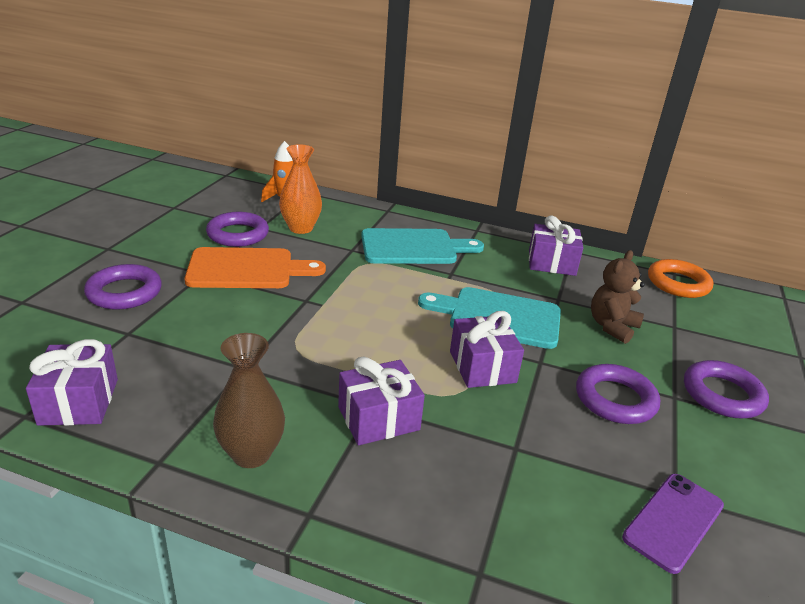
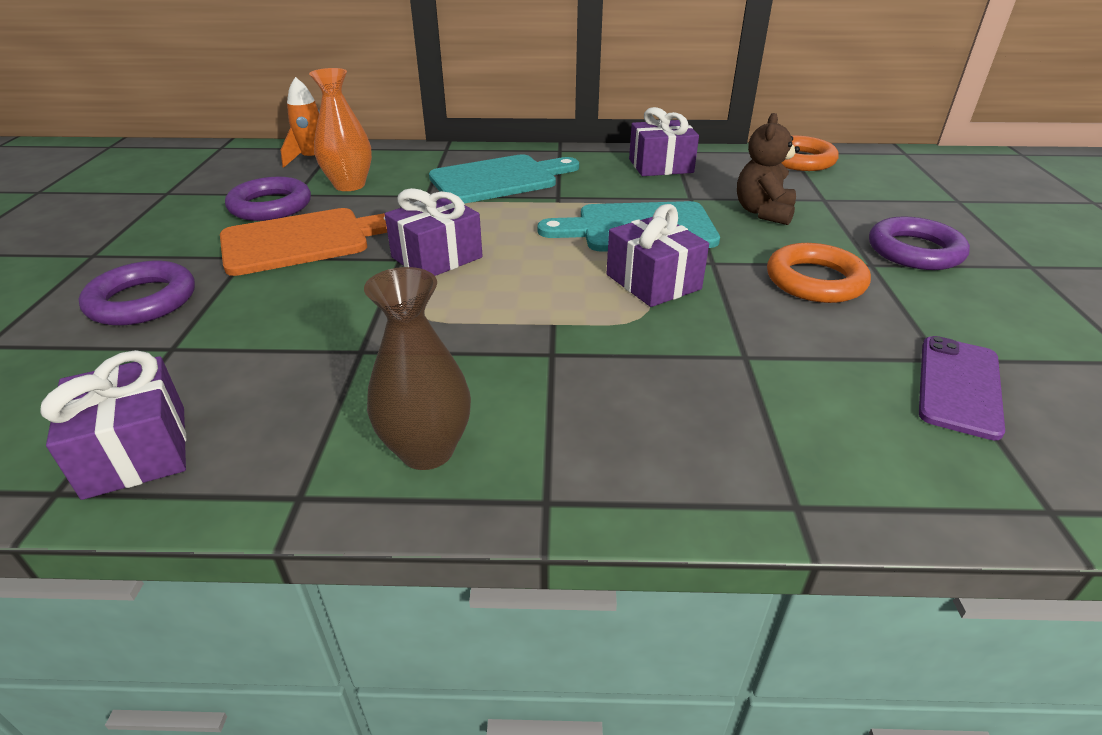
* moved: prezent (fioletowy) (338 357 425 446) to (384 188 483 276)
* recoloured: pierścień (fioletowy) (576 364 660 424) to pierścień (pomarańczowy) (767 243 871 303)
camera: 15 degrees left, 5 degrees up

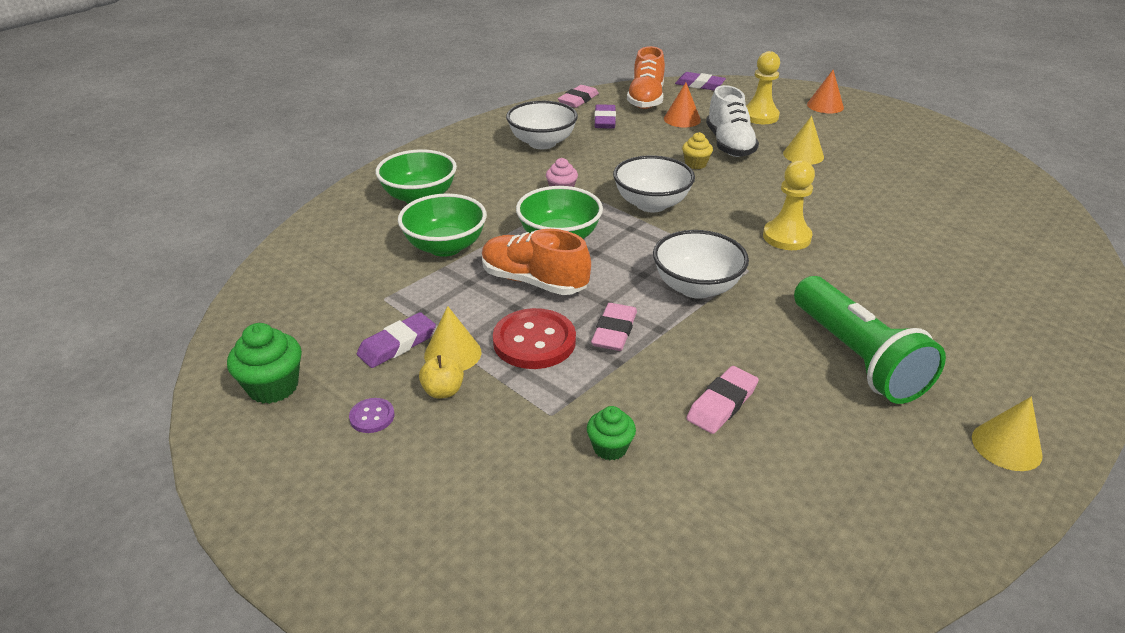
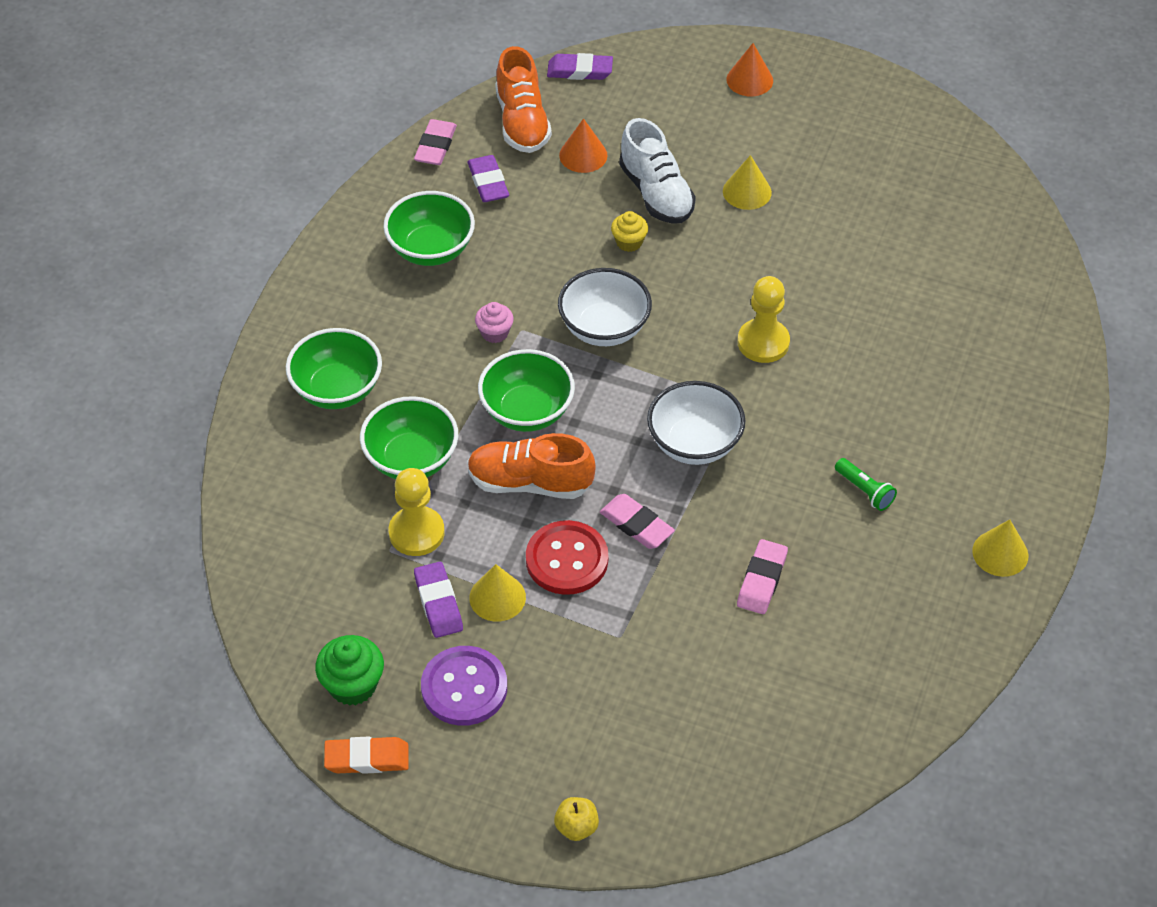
* moved: pionek (żółty) (746 51 780 124) to (389 468 445 556)
* recoloured: miska (biały) (506 101 578 149) to miska (zielony) (383 191 475 266)
* resized: latarka (zielony) (794 276 946 404) = (835 458 897 511) x0.42
* turned: gumka do mazania (różowy) (591 303 637 351) = (600 494 675 549) 45 degrees counterclockwise
* turned: gumka do mazania (fioletowy) (357 312 436 368) = (414 562 463 638) 45 degrees counterclockwise
* moved: jabłko (żółty) (419 355 464 398) to (554 797 599 841)
* resized: guzik (fioletowy) (349 398 395 433) = (421 646 507 726) x2.09
* removed: muffinka (zielony) (587 406 636 460)
* added: gumka do mazania (pomarańczowy) (324 736 409 774)
camera: 20 degrees left, 15 degrees up

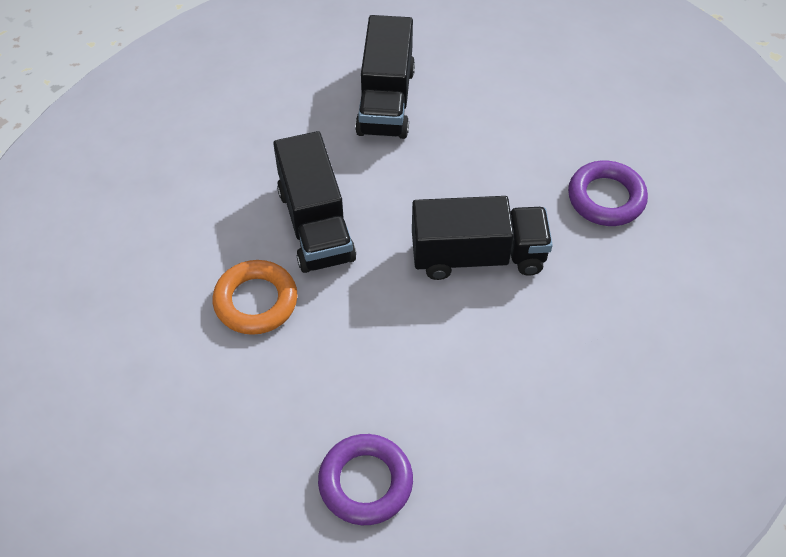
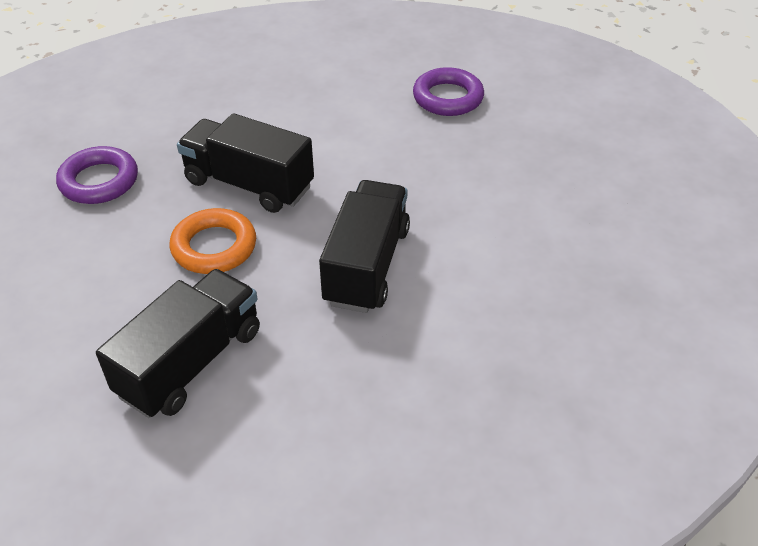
* moved: pierścień (pomarańczowy) (213 260 297 335) to (170 208 256 274)
camera: 150 degrees left, 10 degrees down

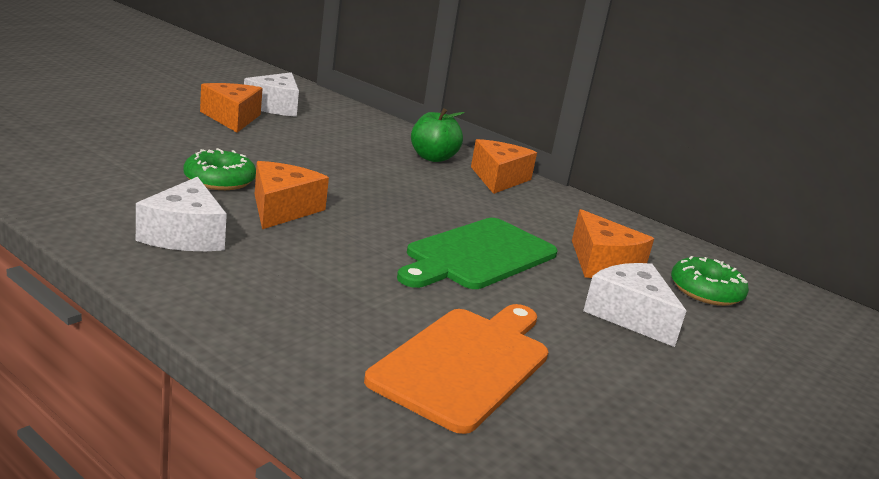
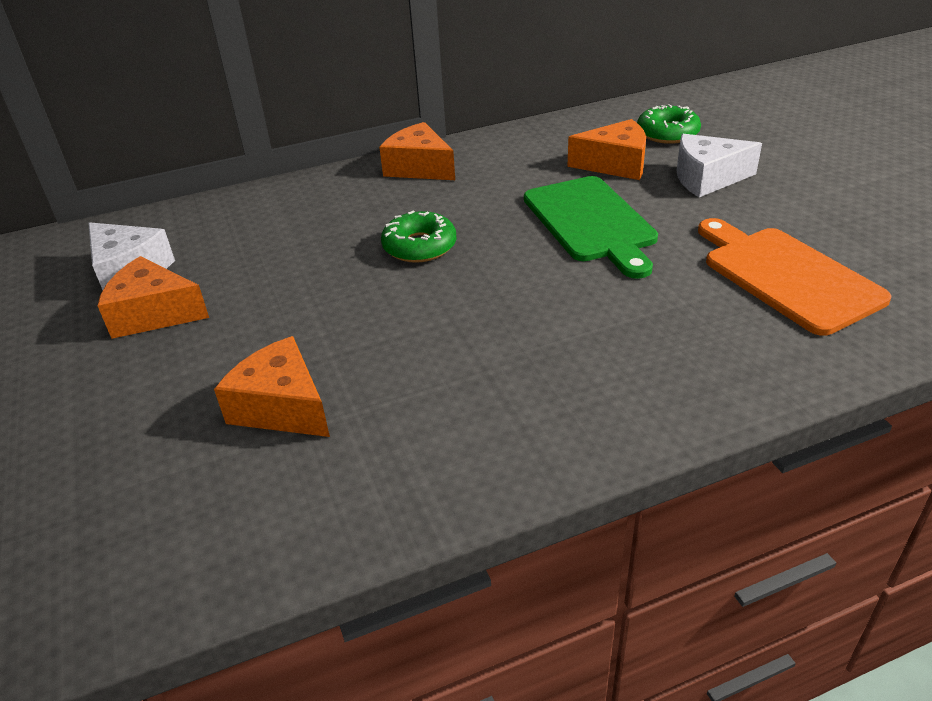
* removed: jabłko (zielony) (411 108 465 162)
* moved: donut (zielony) (184 148 256 190) to (381 211 456 263)
* moved: ser (pomarańczowy) (255 161 329 229) to (214 336 330 437)
* removed: ser (biały) (136 177 227 251)
camera: 55 degrees left, 15 degrees up

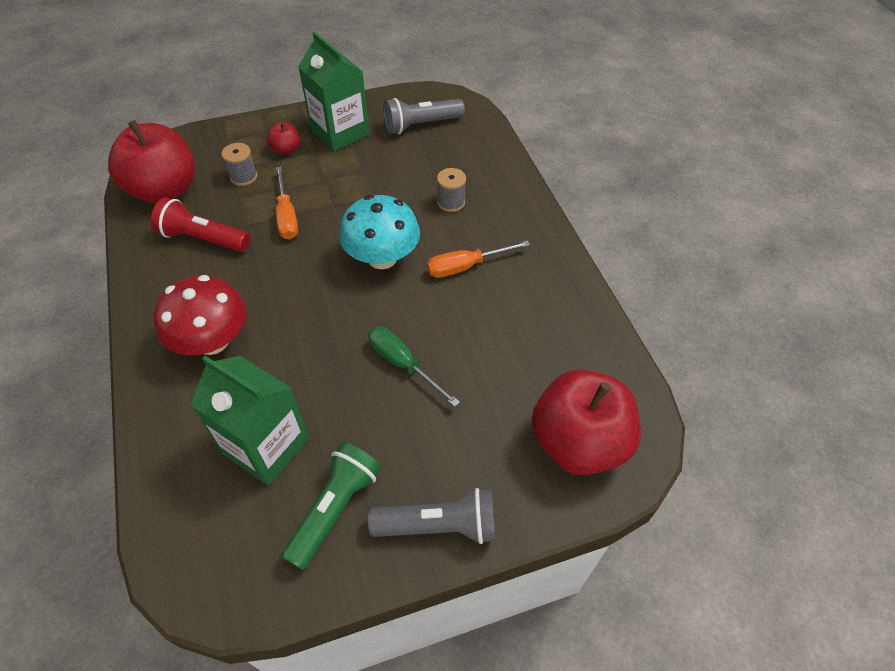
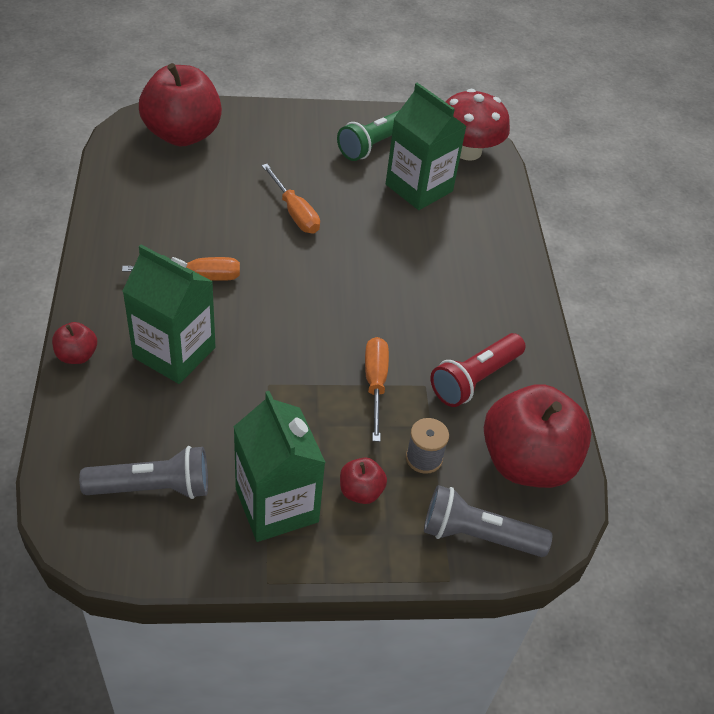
* replaced: szpulka (szary) (437 168 466 212) to karton mleka (zielony) (123 244 216 384)
* removed: grzyb (turkusowy) (339 195 420 269)
* turned: latarka (czerwony) (151 197 250 252) = (430 333 525 407) 105 degrees clockwise
* moved: grzyb (czerwony) (153 275 247 355) to (445 89 510 161)
* recoloured: śrubokręt (zielony) (368 327 460 407) to śrubokręt (pomarańczowy) (262 164 320 234)
* moved: latarka (szary) (368 488 495 544) to (424 485 552 557)
* added: jabłko (czerwony) (52 322 97 364)
camera: 170 degrees left, 5 degrees down

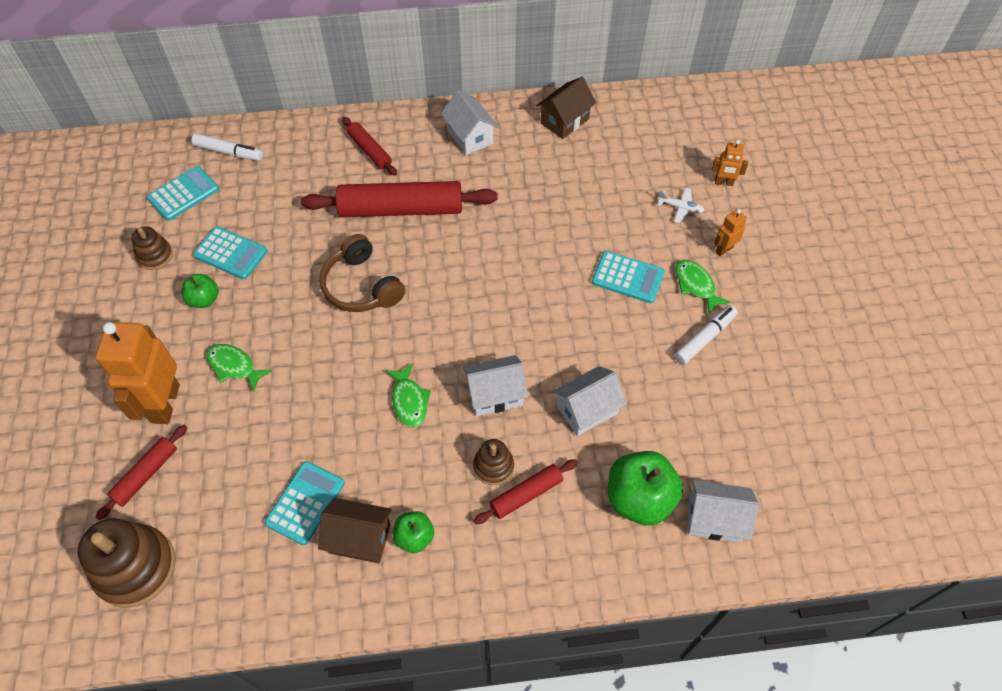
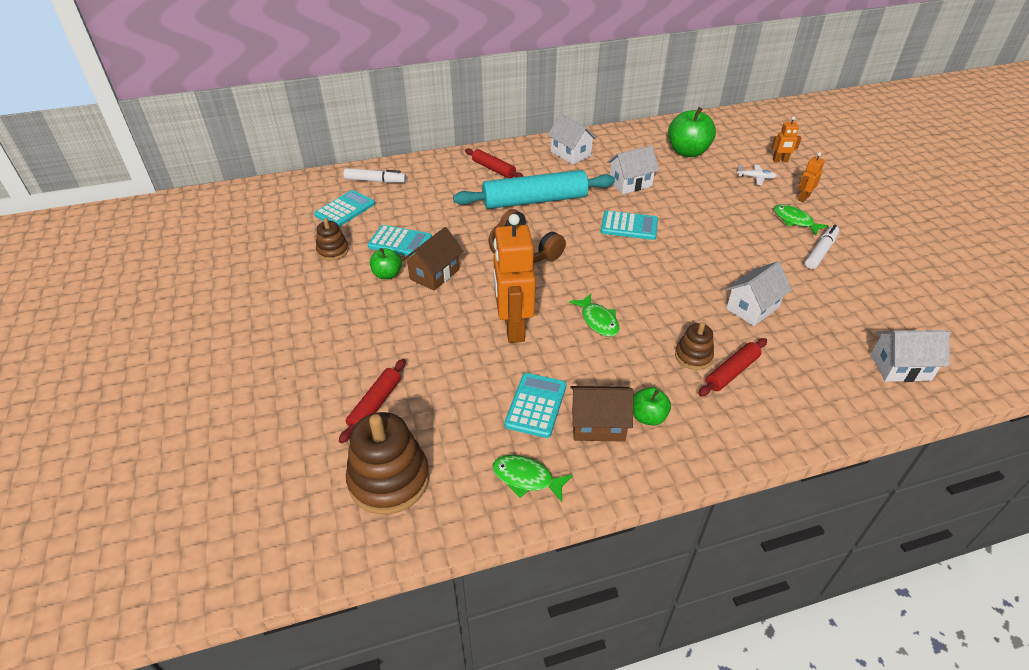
* moved: domek (brązowy) (536 77 596 139) to (402 227 463 291)
* recoloured: wałek do ciasta (czerwony) (301 181 498 217) to wałek do ciasta (turkusowy) (453 170 615 209)
* moved: kalkulator (turkusowy) (592 251 665 303) to (601 211 658 240)
* moved: robot (pomarańczowy) (95 322 180 424) to (493 214 536 343)
* moved: ryba (zielony) (206 344 272 392) to (492 455 573 502)
* moved: domek (biały) (463 355 528 416) to (607 146 659 194)
* moved: jabłko (zielony) (608 451 683 526) to (668 107 716 157)
camera: 10 degrees left, 15 degrees down

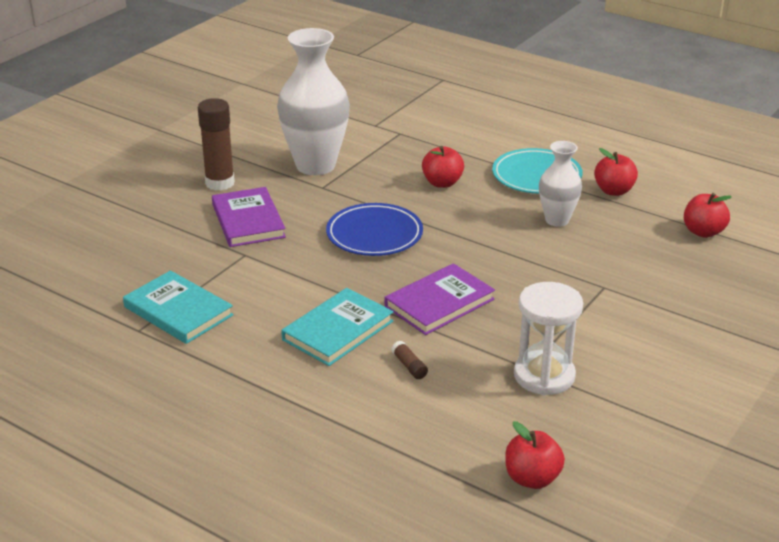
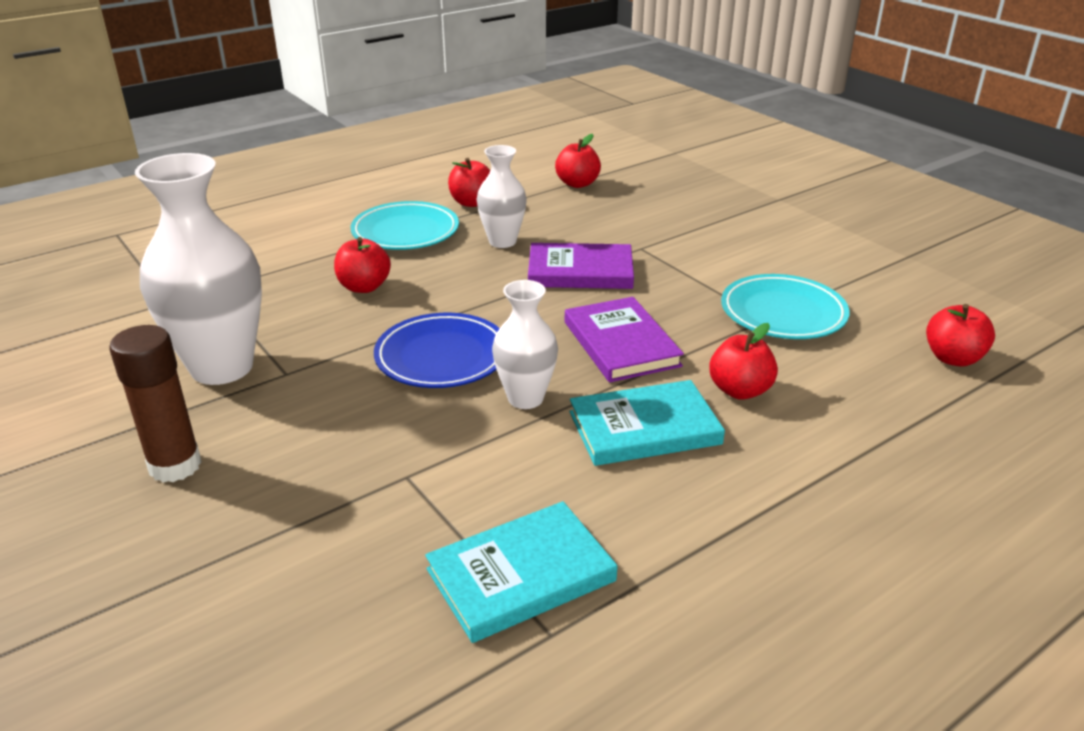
* moved: książka (fioletowy) (212 187 286 247) to (528 243 634 289)
* replaced: klepsydra (biały) (514 282 583 395) to talerz (turkusowy) (721 274 850 339)
* turned: książka (turkusowy) (281 288 393 366) = (569 380 725 466) 75 degrees counterclockwise
* replaced: klej w sztyfcie (brązowy) (391 341 428 379) to jabłko (czerwony) (709 323 778 400)
* added: wazon (biały) (492 280 558 409)
camera: 70 degrees left, 0 degrees up

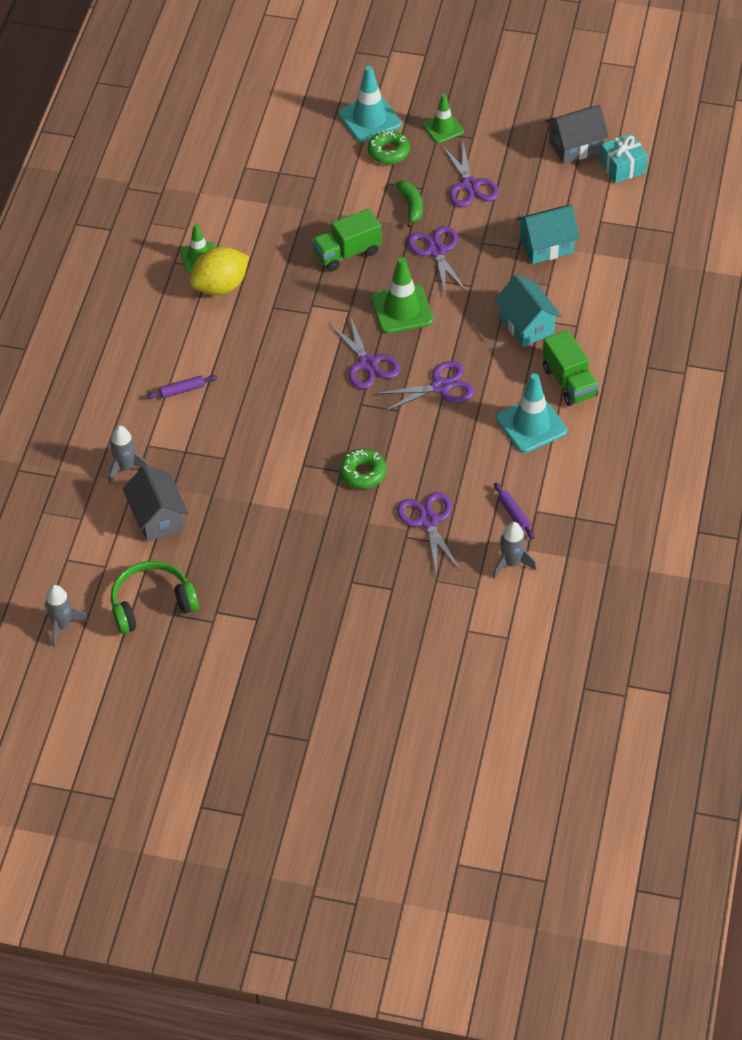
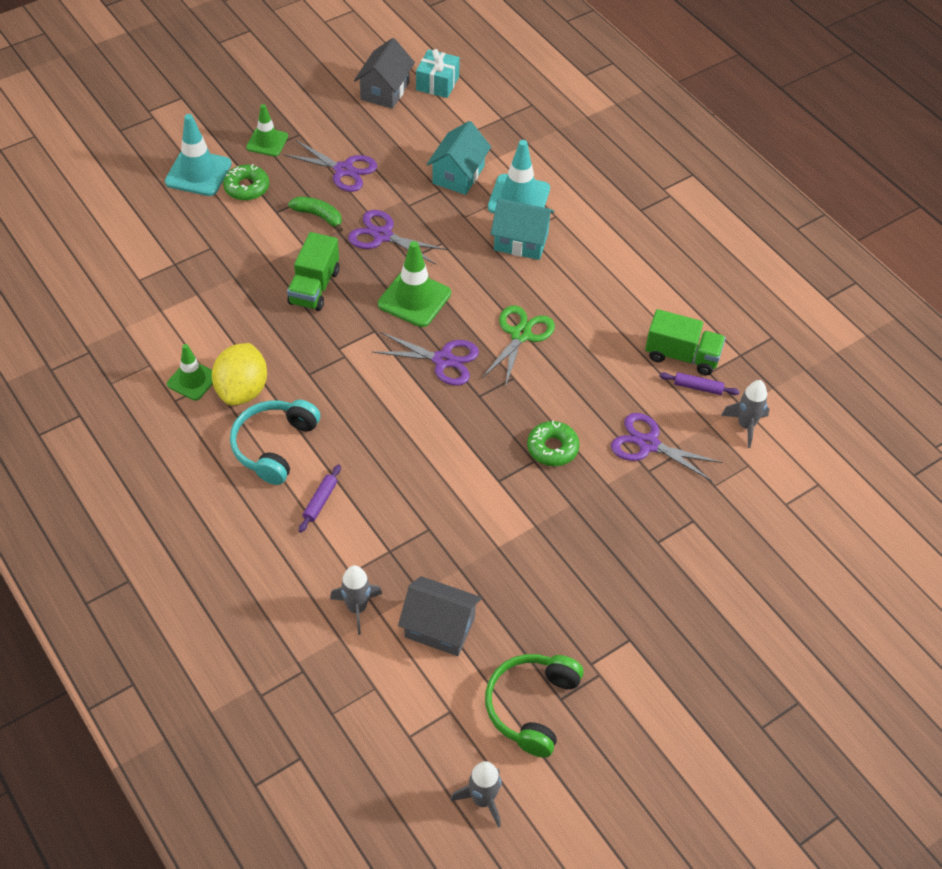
* moved: ciężarówka (zielony) (542 330 599 406) to (645 309 726 375)
* recoloured: nożyczki (fioletowy) (375 361 474 412) to nożyczki (zielony) (481 305 555 388)
* moved: pachołek (turkusowy) (496 373 567 453) to (488 140 550 214)
* added: słuchawki (turkusowy) (230 400 320 485)
camera: 50 degrees left, 0 degrees up

